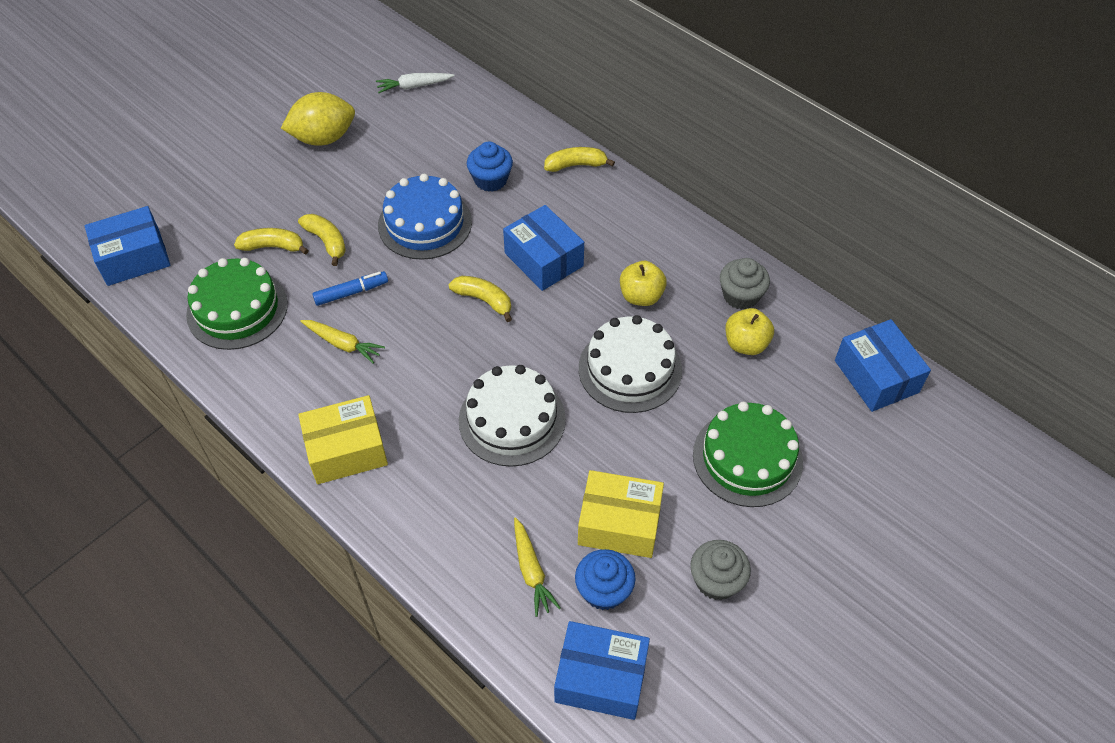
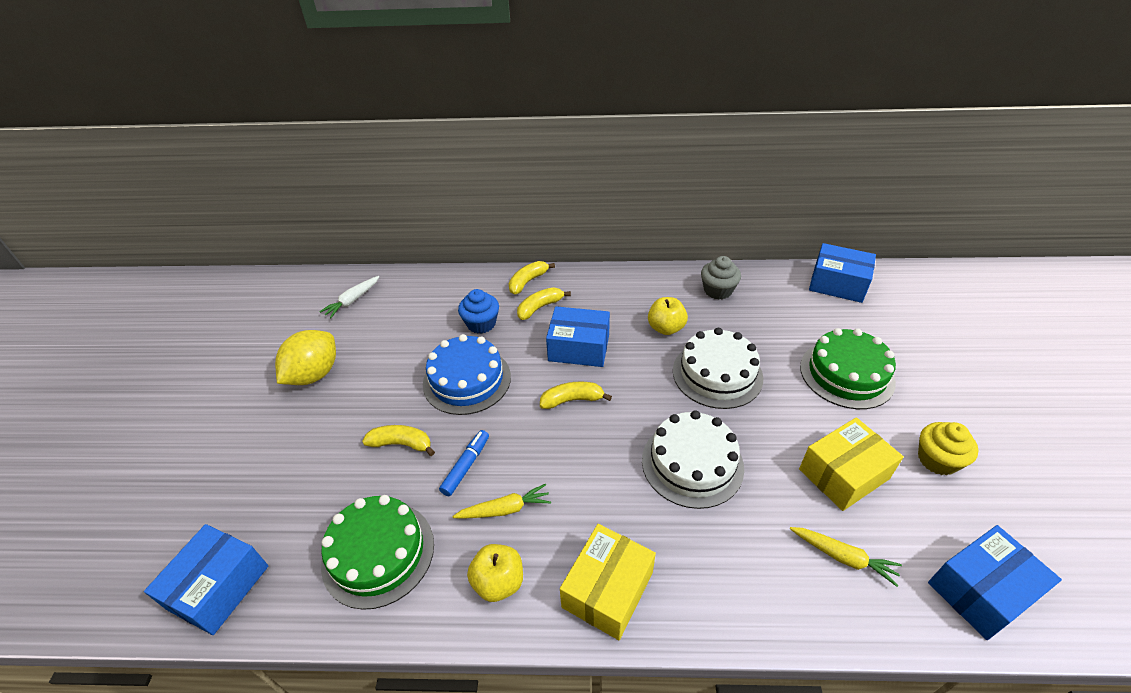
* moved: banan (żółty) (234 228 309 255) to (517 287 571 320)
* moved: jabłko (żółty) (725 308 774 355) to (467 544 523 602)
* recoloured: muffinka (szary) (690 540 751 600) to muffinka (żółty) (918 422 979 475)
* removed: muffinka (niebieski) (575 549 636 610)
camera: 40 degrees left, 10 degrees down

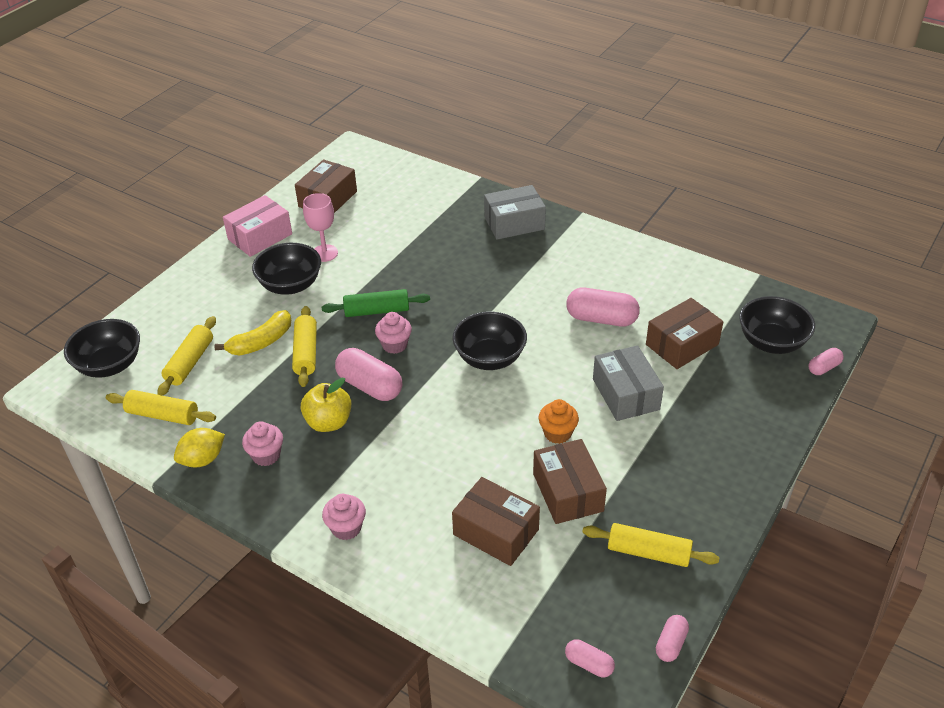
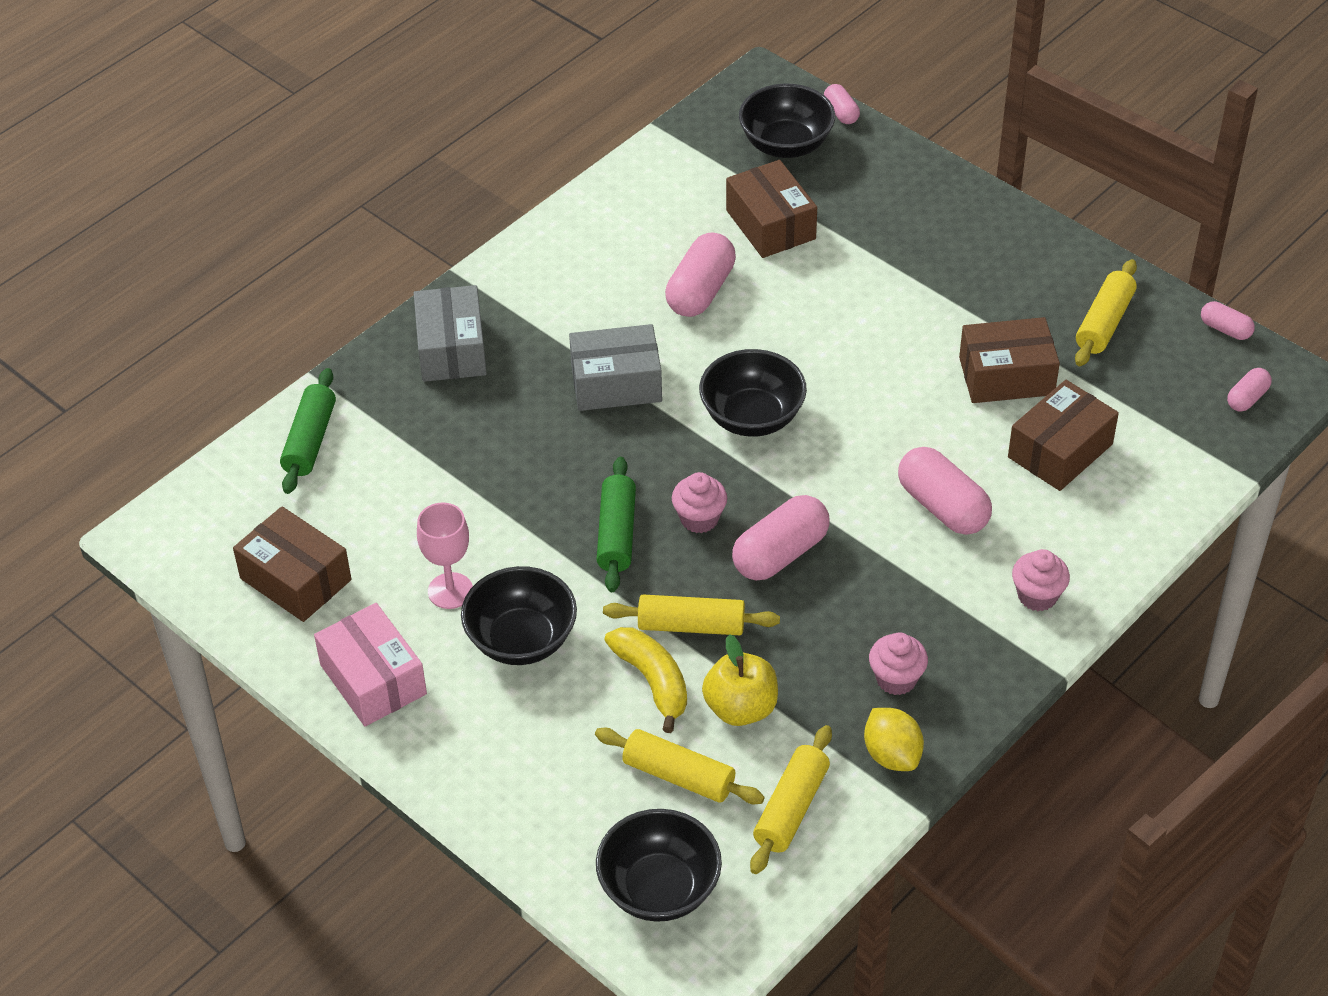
* moved: pudełko (szary) (593 345 664 421) to (569 324 662 411)
* moved: jabłko (żółty) (301 378 351 432) to (702 634 778 726)
* removed: muffinka (pomarańczowy) (539 399 579 444)
* added: wałek do ciasta (zielony) (280 368 336 494)
* added: kapsułka (różowy) (898 447 992 535)
camera: 80 degrees left, 5 degrees up

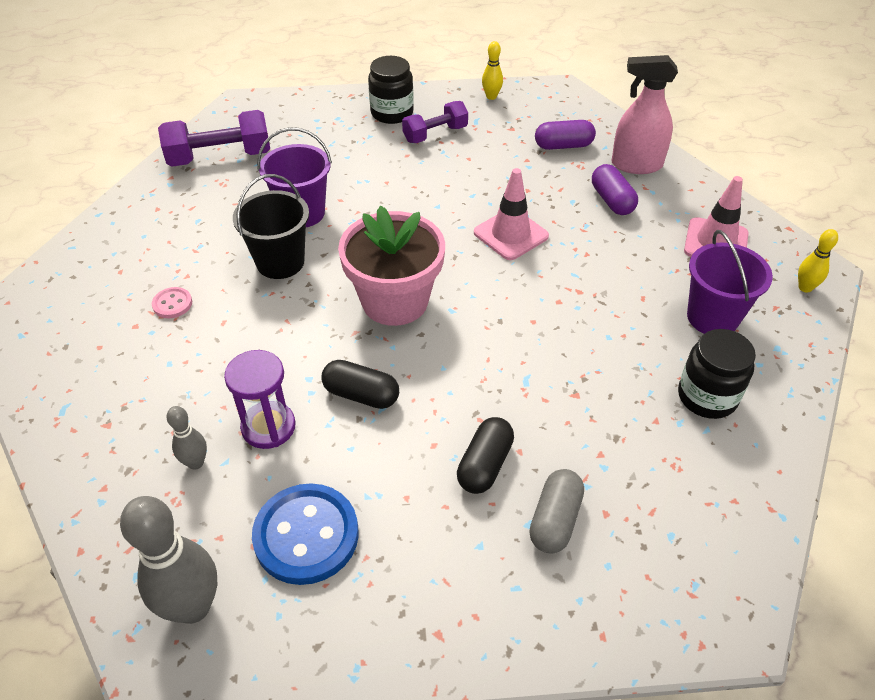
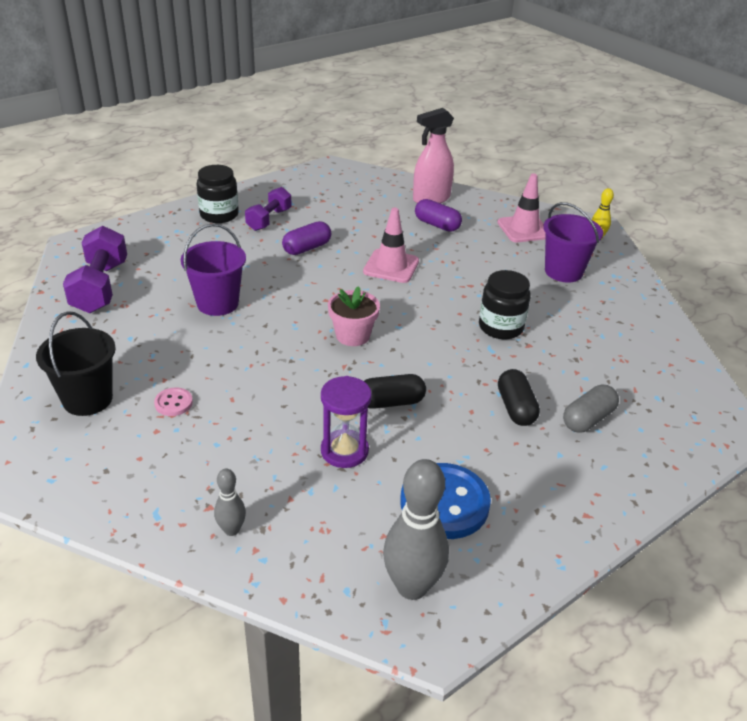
* removed: kręgiel (żółty) (482 41 503 100)
* turned: hantel (fioletowy) (158 110 270 167) = (63 226 127 313) 45 degrees counterclockwise
* moved: kapsułka (fioletowy) (535 120 596 150) to (282 221 331 255)
* moved: wiadro (czarny) (233 174 309 279) to (36 311 116 416)
* resized: doniczka (różowy) (338 205 445 326) = (328 286 380 346) x0.59
* moved: słoik (czarny) (678 329 756 419) to (479 270 531 339)
* moved: kręgiel (szary) (167 406 207 470) to (214 469 246 536)
* turned: kapsułka (szary) (529 469 584 554) = (563 384 619 433) 60 degrees clockwise
camera: 35 degrees left, 10 degrees down

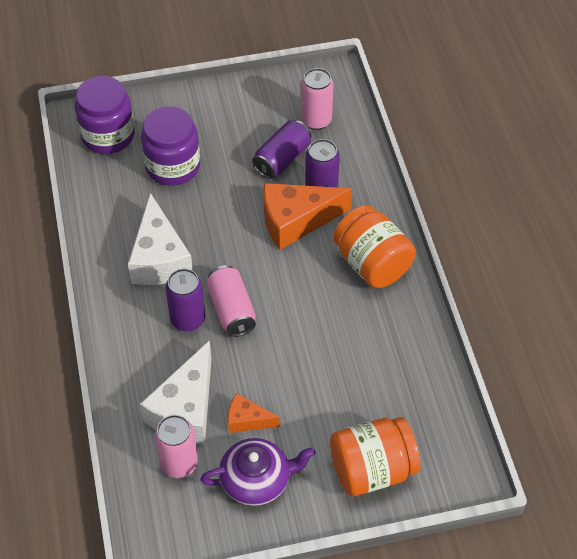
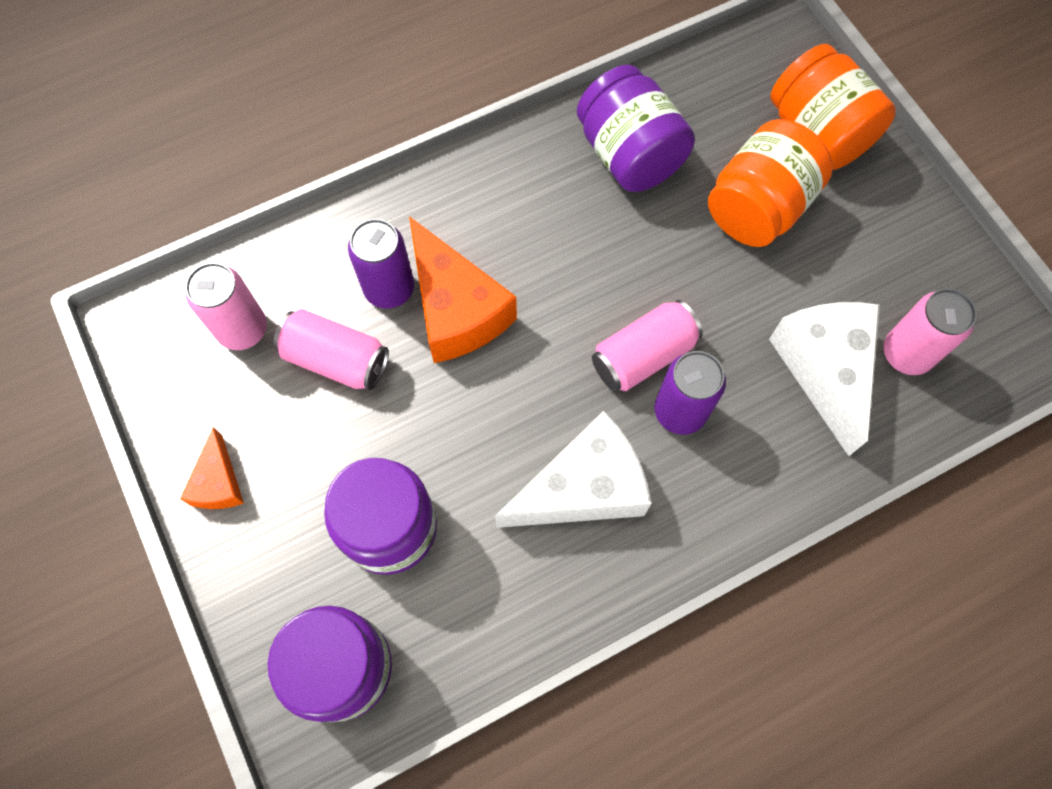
* recoloured: puszka (fioletowy) (252 120 311 179) to puszka (różowy) (273 309 389 390)
* moved: słoik (pomarańczowy) (333 205 416 288) to (708 119 833 247)
* turned: ser (biały) (140 340 211 444) = (769 302 880 456) 105 degrees counterclockwise
* moved: ser (pomarańczowy) (228 393 280 433) to (180 427 244 509)
* removed: imbryk (fioletowy) (200 438 316 506)
* added: słoik (fioletowy) (577 65 695 192)
camera: 105 degrees left, 15 degrees up

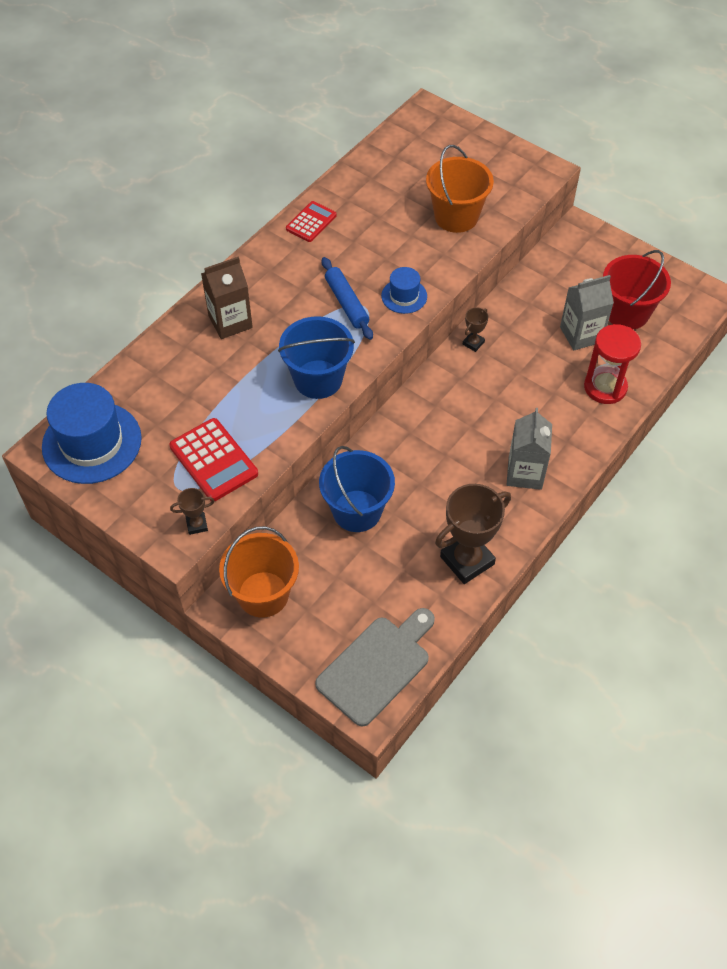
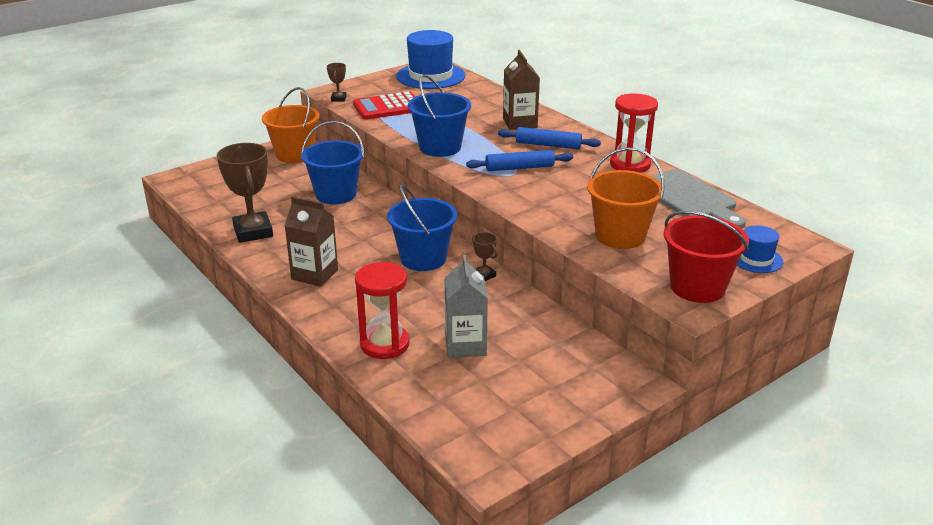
* replaced: kalkulator (czerwony) (286 201 337 242) to klepsydra (czerwony) (610 93 658 173)
* moved: wiadro (czerwony) (603 250 671 329) to (663 211 749 303)
* moved: kapelusz (niebieski) (381 267 427 314) to (737 225 783 273)
* recoloured: karton mleka (szary) (507 408 552 490) to karton mleka (brązowy) (284 196 338 287)
* moved: deska do krojenia (szary) (315 608 435 727) to (651 169 746 229)
* added: wałek do ciasta (niebieski) (498 127 601 149)
* added: wiadro (niebieski) (387 184 457 271)
camera: 105 degrees right, 25 degrees down

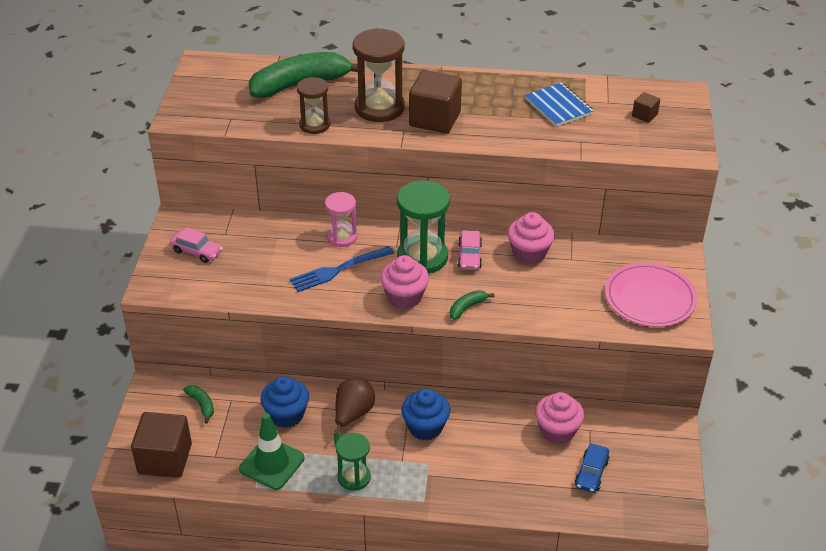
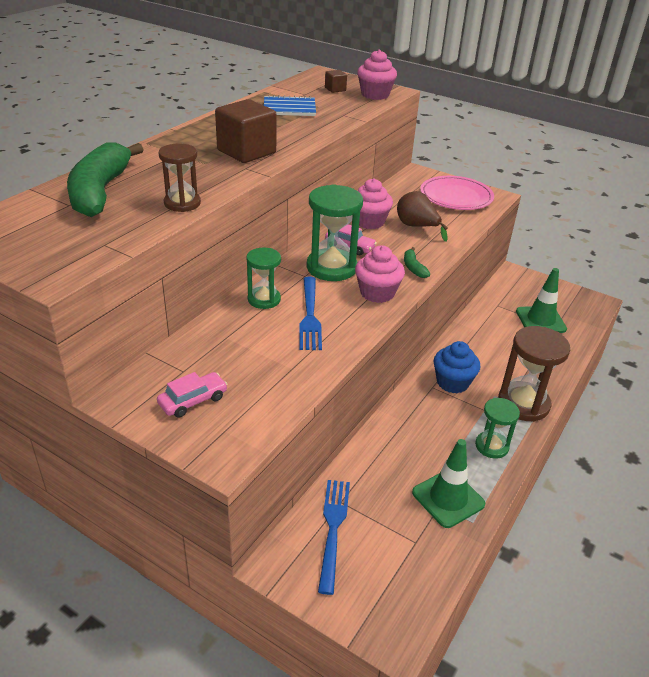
* moved: klepsydra (brązowy) (353 28 405 122) to (498 326 570 422)
* recoloured: klepsydra (różowy) (325 192 357 247) to klepsydra (zielony) (246 247 281 309)
* removed: muffinka (niebieski) (261 376 309 428)
* moved: gruszka (brązowy) (334 377 375 445) to (397 191 448 242)
* replaced: banan (zielony) (183 385 214 423) to widelec (niebieski) (318 480 350 595)
* moved: muffinka (różowy) (535 392 584 444) to (357 50 397 100)
* removed: sześcian (brązowy) (131 412 192 478)
* replaced: samochód (niebieski) (575 444 610 493) to pachołek (zielony) (516 268 567 333)
camera: 65 degrees left, 5 degrees down

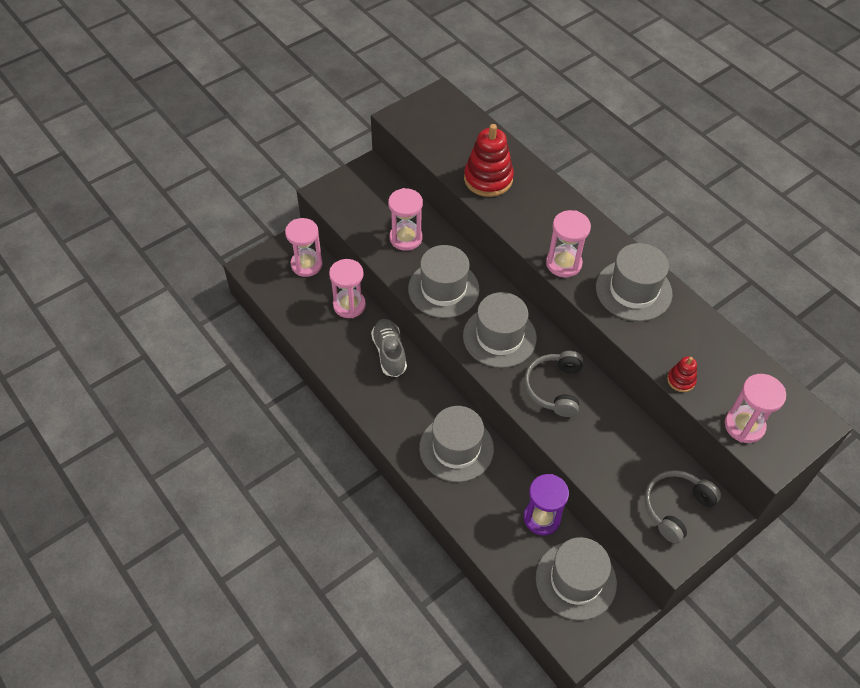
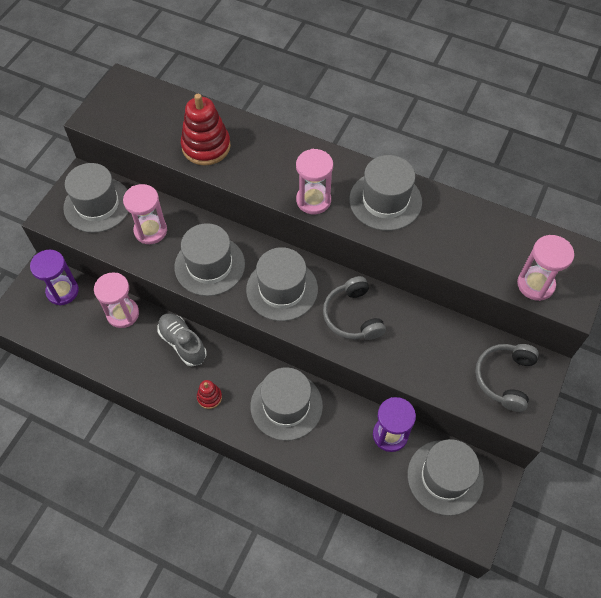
* recoloured: klepsydra (różowy) (285 218 323 277) to klepsydra (fioletowy) (30 250 79 306)
* moved: zabawka nakładanka (czerwony) (667 356 697 392) to (197 380 222 409)
* added: kapelusz (szary) (63 163 129 233)
camera: 25 degrees left, 5 degrees up

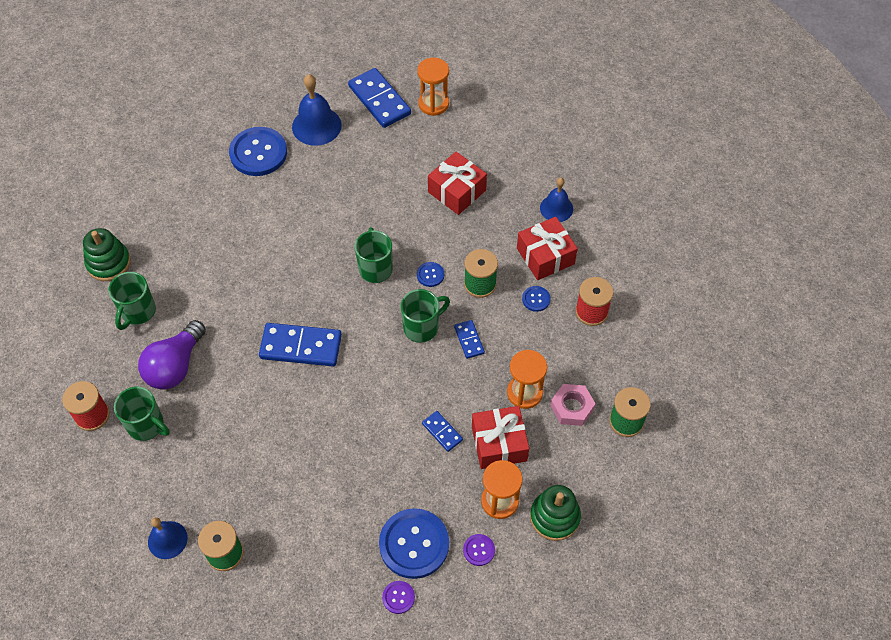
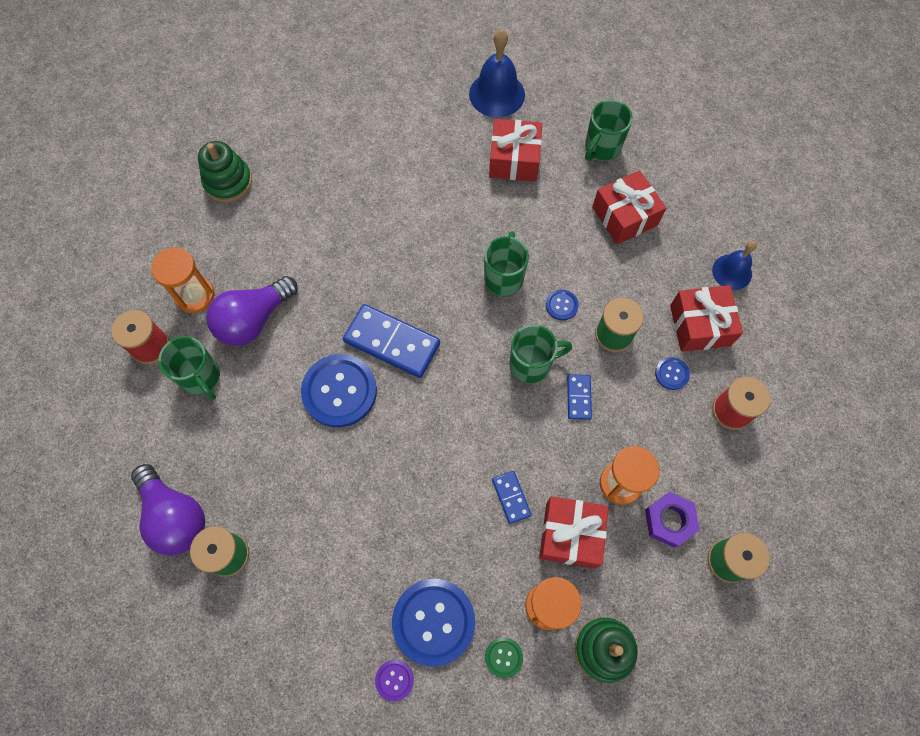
* moved: klepsydra (pomarańczowy) (417 58 449 116) to (151 248 215 313)
* removed: kostka domina (niebieski) (348 68 411 128)
* moved: guzik (niebieski) (229 127 287 176) to (301 354 377 427)
* moved: kubek (zielony) (108 272 156 330) to (585 100 633 161)
* recoloured: nakrętka (różowy) (550 384 596 426) to nakrętka (fioletowy) (645 492 700 548)
* replaced: dzwonek (niebieski) (148 517 188 559) to żarówka (fioletowy) (131 464 205 555)
* recoloured: guzik (fioletowy) (463 534 495 566) to guzik (zielony) (485 637 523 678)
* added: prezent (czerwony) (489 119 542 181)
camera: 20 degrees right, 10 degrees up

